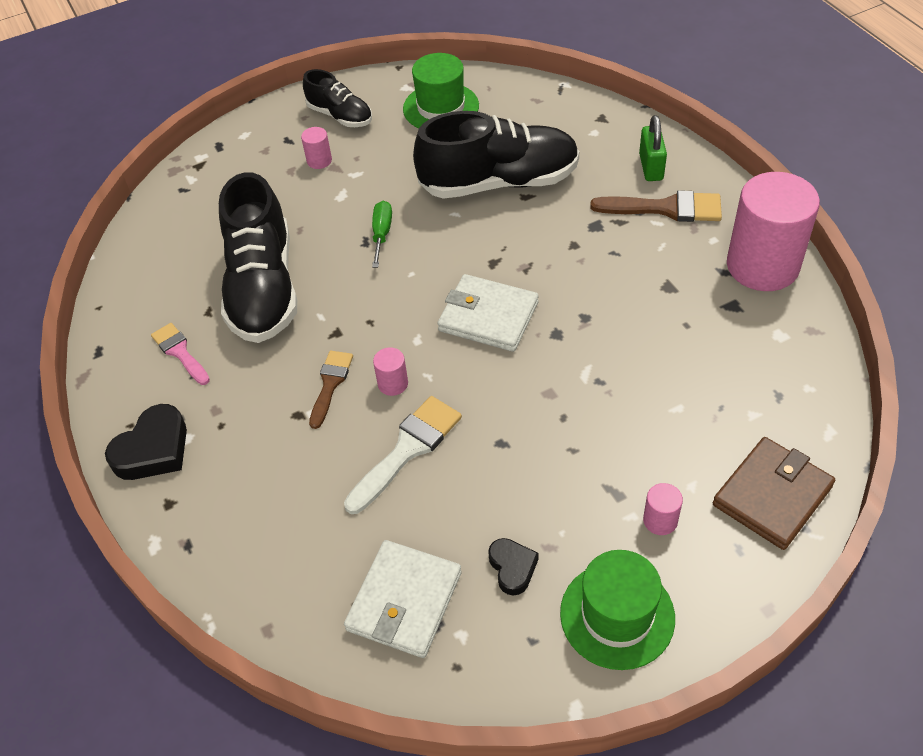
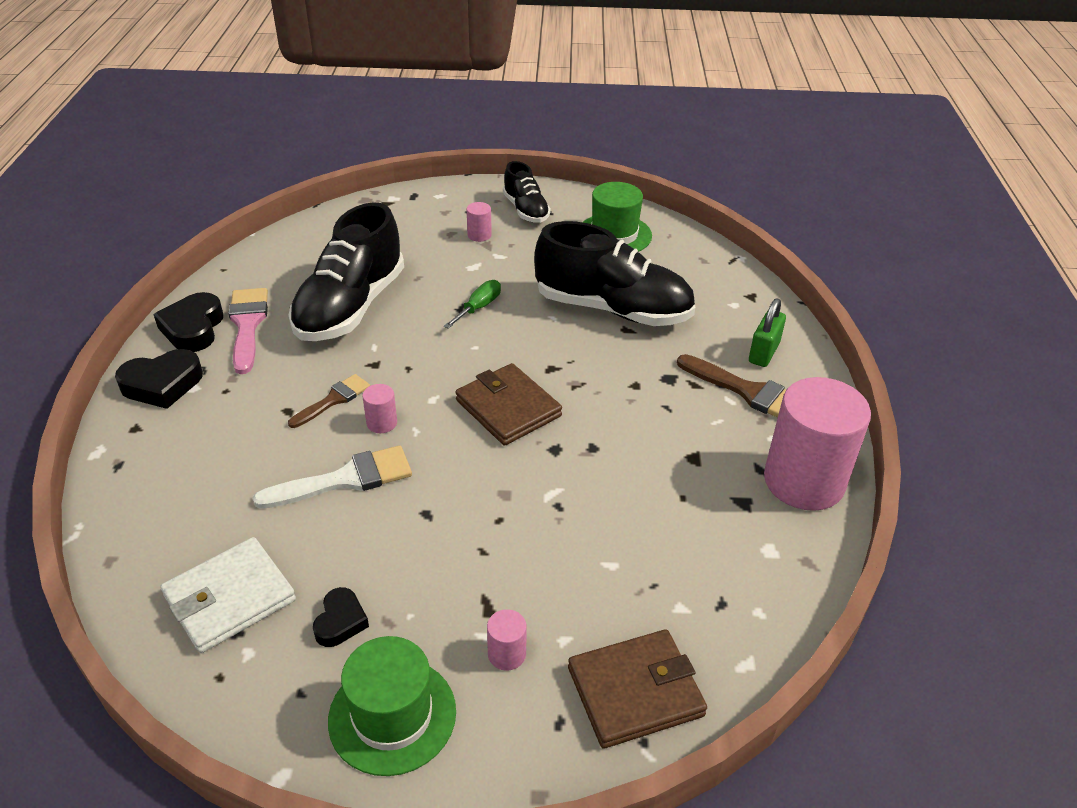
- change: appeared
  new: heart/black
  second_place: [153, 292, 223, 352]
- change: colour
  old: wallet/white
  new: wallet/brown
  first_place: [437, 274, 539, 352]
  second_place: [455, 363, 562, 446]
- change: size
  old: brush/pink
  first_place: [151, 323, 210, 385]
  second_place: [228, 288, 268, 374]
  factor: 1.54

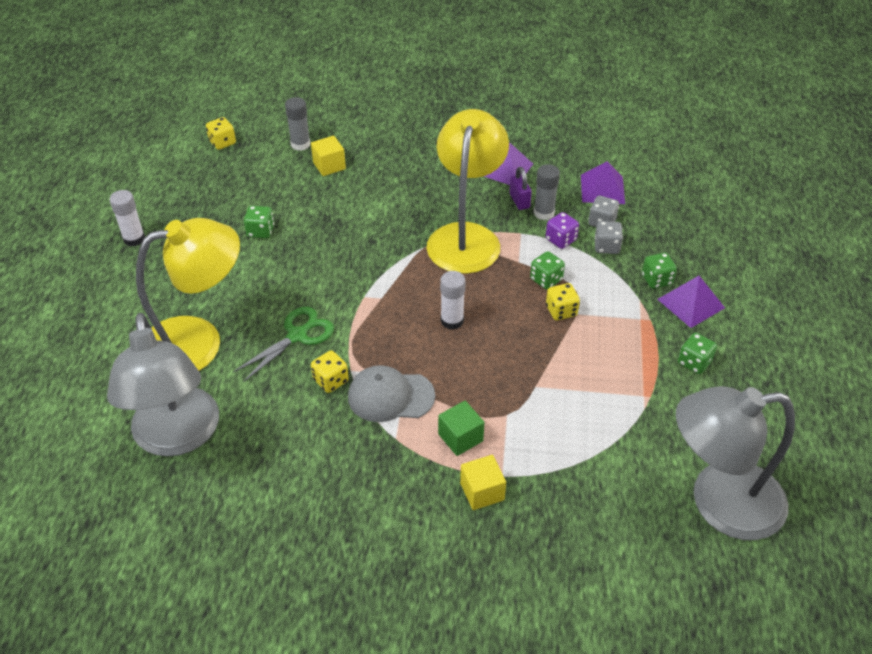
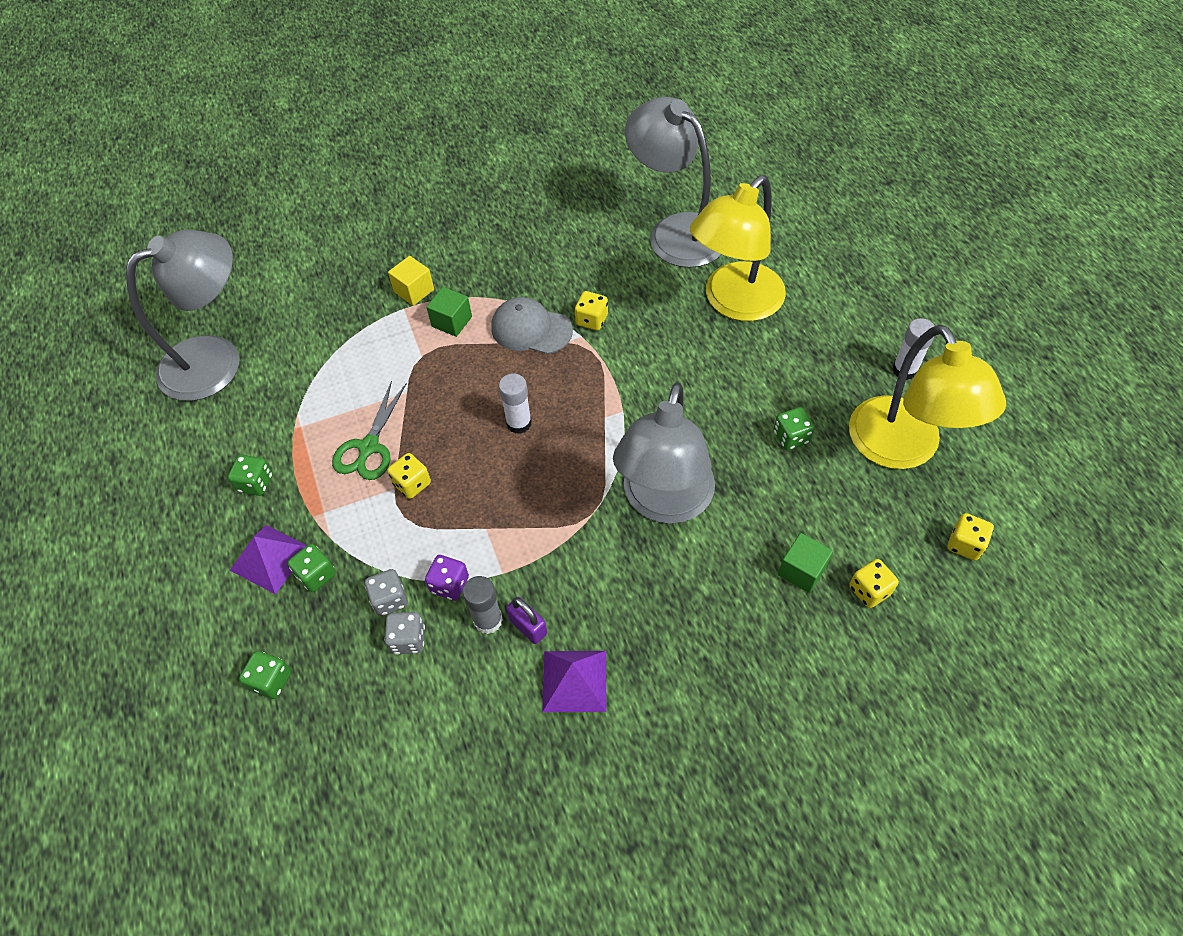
- change: missing
  old: pyramid/purple
  first_place: [581, 161, 625, 204]
- change: appeared
  new: lamp/grey
  second_place: [613, 382, 715, 524]
- change: relocated
  old: scissors/green
  first_place: [233, 307, 334, 382]
  second_place: [332, 381, 407, 480]
- change: relocated
  old: lamp/yellow
  first_place: [427, 109, 509, 274]
  second_place: [849, 325, 1006, 469]
- change: relocated
  old: dice/green
  first_place: [530, 251, 565, 290]
  second_place: [239, 651, 291, 699]
- change: exchanged
  old: glue stick/grey
  new: dice/yellow
  first_place: [285, 97, 310, 151]
  second_place: [849, 559, 899, 608]
- change: colour
  old: cube/yellow
  new: cube/green
  first_place: [311, 136, 346, 176]
  second_place: [778, 533, 833, 593]
- change: spun
  old: cap/grey
  first_place: [348, 365, 435, 422]
  second_place: [491, 297, 573, 354]
  degrees: -135

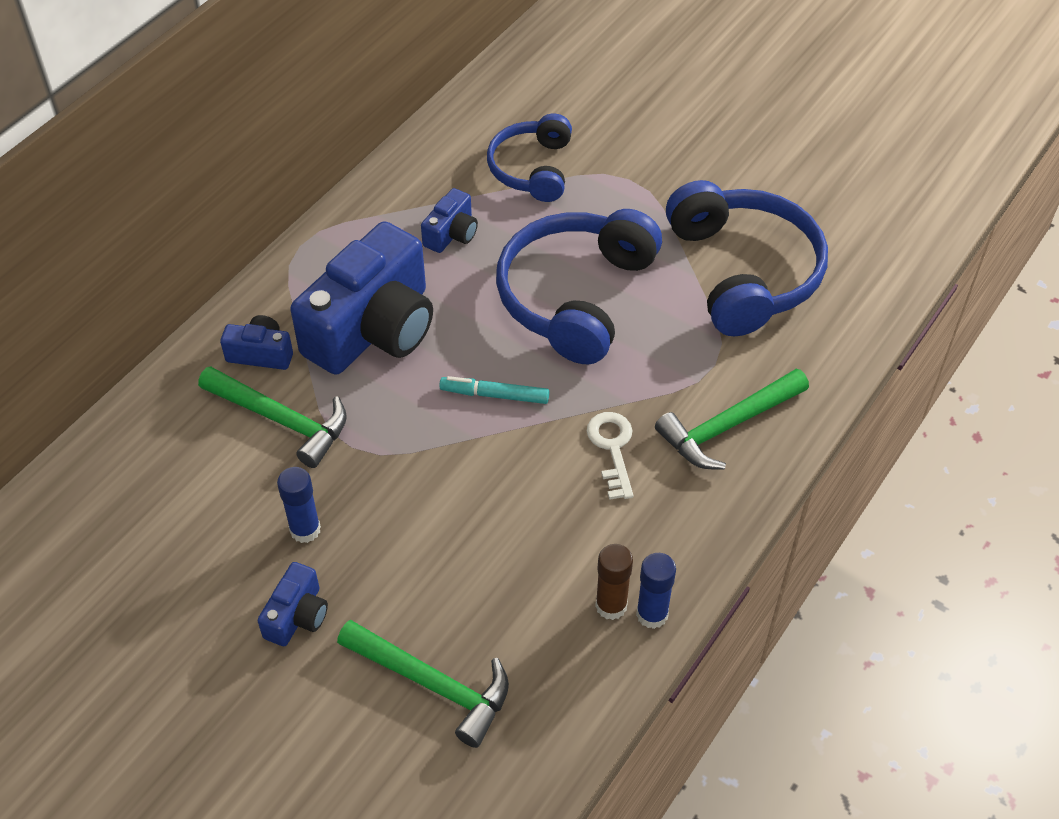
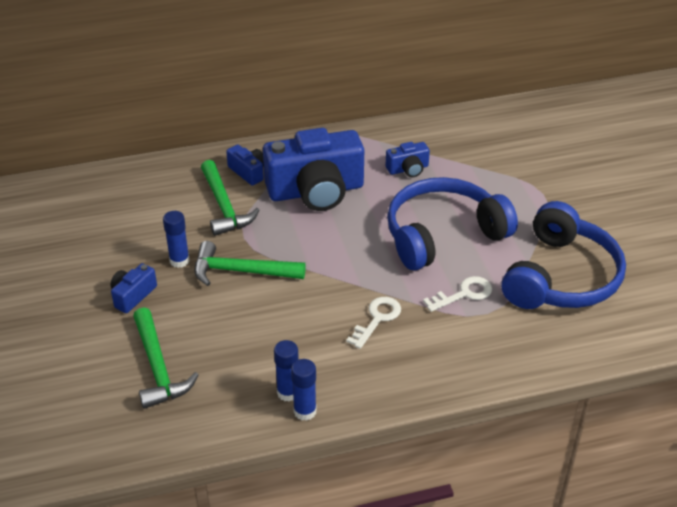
- change: missing
  old: marker/turquoise
  first_place: [439, 376, 549, 404]
- change: missing
  old: headphones/blue
  first_place: [487, 113, 572, 202]
- change: appeared
  new: key/white
  second_place: [423, 276, 492, 312]
- change: relocated
  old: hammer/green
  first_place: [655, 369, 809, 470]
  second_place: [194, 241, 306, 286]
- change: colour
  old: glue stick/brown
  new: glue stick/blue
  first_place: [595, 544, 633, 620]
  second_place: [274, 340, 299, 402]
- change: spun
  old: camera/blue
  first_place: [258, 562, 328, 646]
  second_place: [110, 263, 157, 313]
  degrees: 150

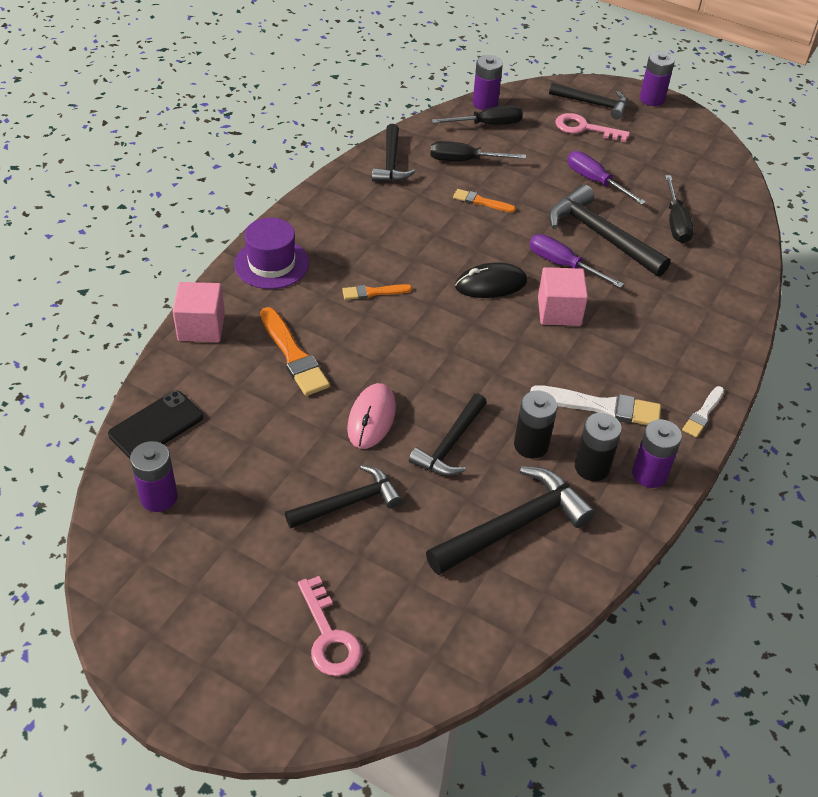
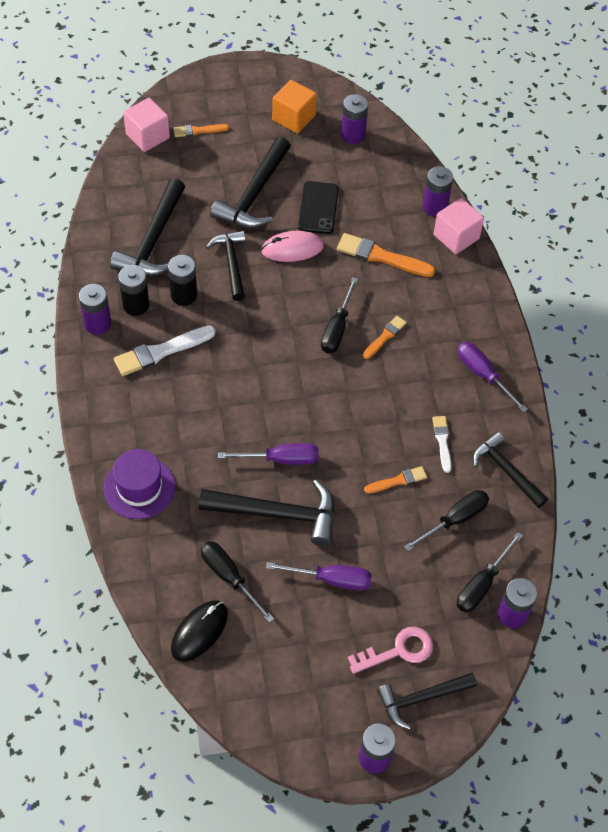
- change: appeared
  new: cube/orange
  second_place: [272, 80, 317, 133]
- change: appeared
  new: screwdriver/black
  second_place: [321, 277, 358, 353]
- change: appeared
  new: battery/purple
  second_place: [423, 166, 453, 216]
- change: appeared
  new: screwdriver/purple
  second_place: [457, 342, 528, 413]
- change: relocated
  old: phone/black
  first_place: [108, 390, 203, 459]
  second_place: [298, 181, 339, 234]
- change: relocated
  old: hat/purple
  first_place: [234, 218, 309, 289]
  second_place: [104, 449, 175, 519]
- change: relocated
  old: mouse/black
  first_place: [455, 262, 527, 298]
  second_place: [171, 601, 228, 661]
- change: relocated
  old: cube/pink
  first_place: [538, 267, 588, 326]
  second_place: [123, 98, 170, 152]
- change: relocated
  old: brush/white
  first_place: [682, 386, 724, 438]
  second_place: [432, 416, 451, 473]
- change: exchanged
  old: key/pink
  new: brush/orange
  first_place: [298, 576, 362, 676]
  second_place: [174, 124, 229, 137]
- change: spun
  old: mouse/pink
  first_place: [347, 383, 396, 449]
  second_place: [261, 231, 324, 262]
  degrees: -75
- change: size
  old: hammer/black
  first_place: [285, 465, 402, 528]
  second_place: [210, 137, 291, 228]
  factor: 1.5

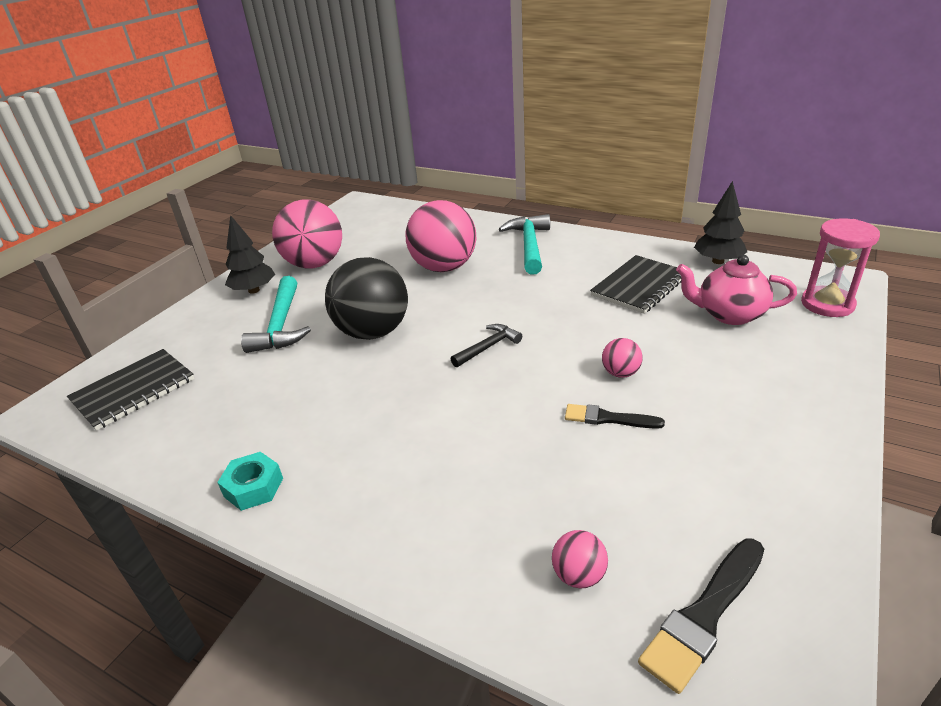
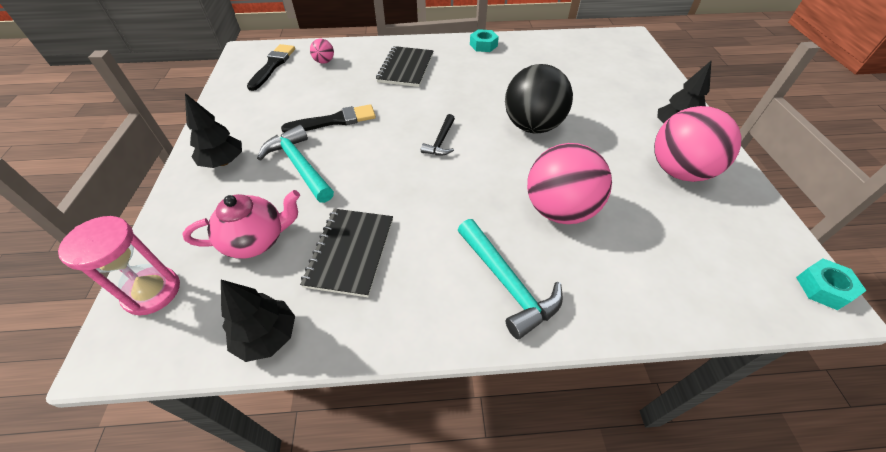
- change: missing
  old: ball/pink
  first_place: [602, 338, 643, 378]
- change: appeared
  new: tree/black
  second_place: [185, 93, 242, 168]
- change: appeared
  new: nut/turquoise
  second_place: [796, 258, 867, 310]
- change: relocated
  old: notebook/black
  first_place: [67, 349, 194, 431]
  second_place: [376, 46, 433, 87]
- change: relocated
  old: hammer/turquoise
  first_place: [241, 276, 311, 353]
  second_place: [257, 125, 334, 203]
- change: size
  old: brush/black
  first_place: [565, 404, 665, 429]
  second_place: [281, 104, 376, 133]
  factor: 1.52

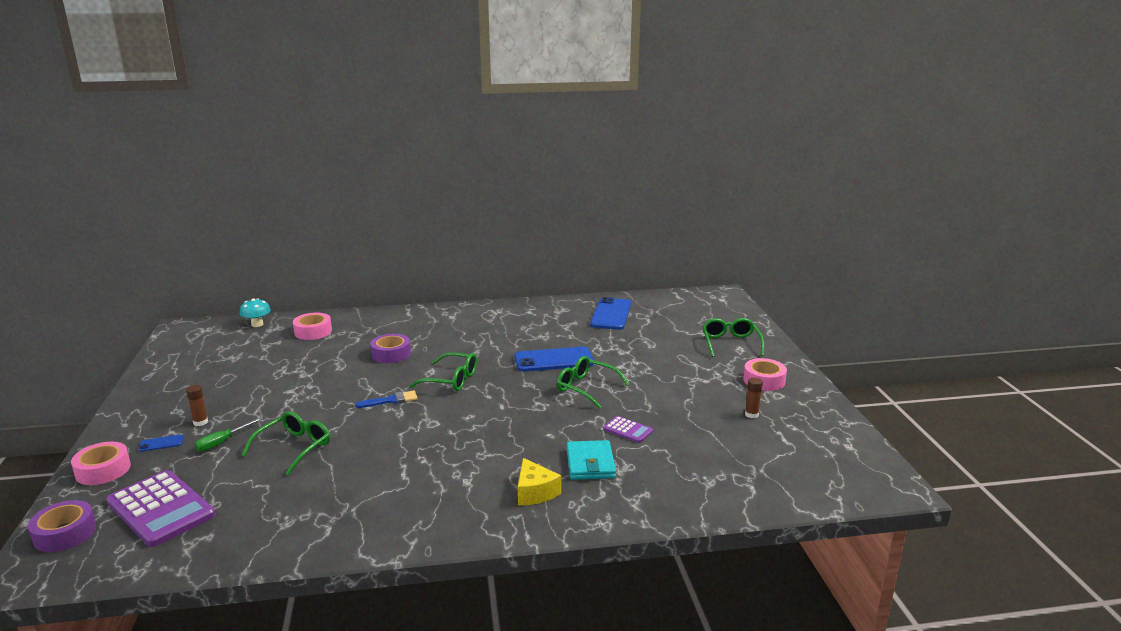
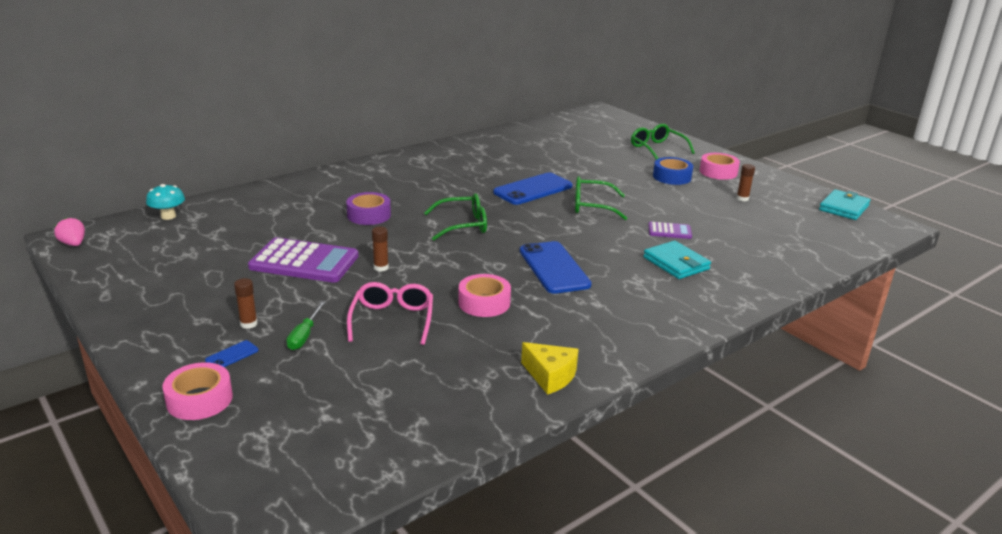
- change: missing
  old: tape/purple
  first_place: [28, 500, 96, 552]
- change: missing
  old: brush/blue
  first_place: [355, 391, 418, 408]
- change: appeared
  new: strawberry/pink
  second_place: [54, 218, 85, 246]
- change: appeared
  new: glue stick/brown
  second_place: [372, 226, 389, 272]
- change: appeared
  new: tape/blue
  second_place: [653, 157, 693, 185]
- change: appeared
  new: wallet/turquoise
  second_place: [819, 189, 871, 220]
- change: relocated
  old: calculator/purple
  first_place: [106, 470, 216, 547]
  second_place: [248, 237, 359, 283]
- change: relocated
  old: tape/pink
  first_place: [293, 313, 332, 340]
  second_place: [459, 274, 511, 317]
- change: relocated
  old: cheese/yellow
  first_place: [518, 458, 561, 505]
  second_place: [521, 342, 579, 395]
- change: relocated
  old: phone/blue
  first_place: [590, 297, 631, 330]
  second_place: [520, 241, 592, 294]
- change: colour
  old: glasses/green
  new: glasses/pink
  first_place: [241, 411, 330, 475]
  second_place: [347, 282, 433, 345]

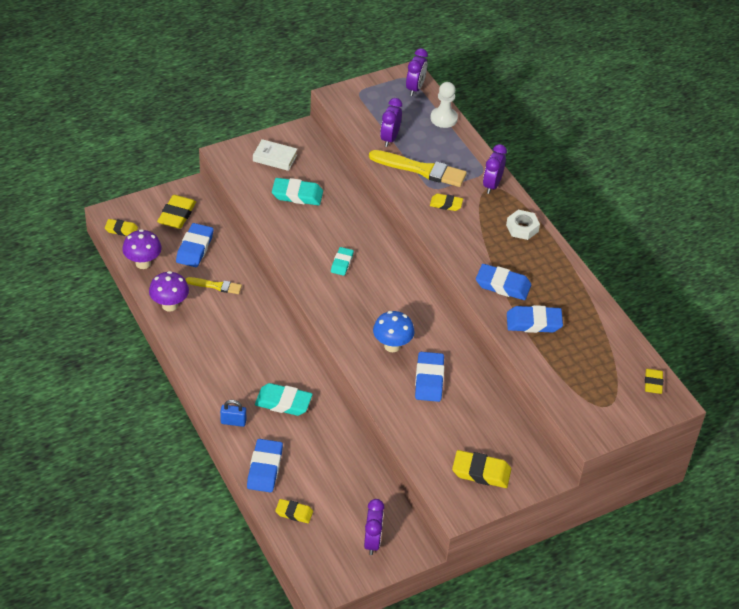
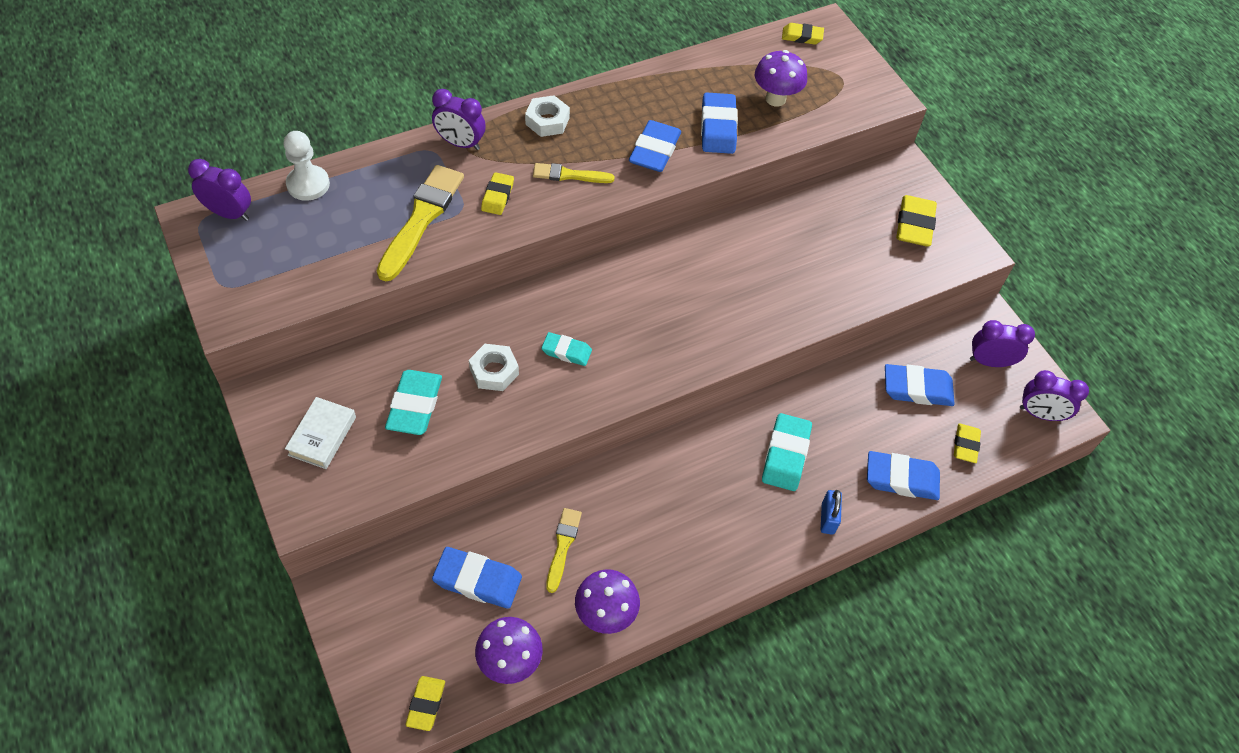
- change: missing
  old: eraser/yellow
  first_place: [157, 195, 196, 229]
- change: missing
  old: mushroom/blue
  first_place: [373, 311, 415, 352]
- change: appeared
  new: nut/white
  second_place: [469, 344, 519, 391]
- change: appeared
  new: brush/yellow
  second_place: [533, 163, 615, 183]
- change: appeared
  new: mushroom/purple
  second_place: [755, 50, 807, 107]
- change: relocated
  old: clock/purple
  first_place: [380, 98, 402, 147]
  second_place: [1020, 370, 1089, 421]
- change: relocated
  old: eraser/blue
  first_place: [415, 352, 444, 402]
  second_place: [885, 364, 955, 406]

